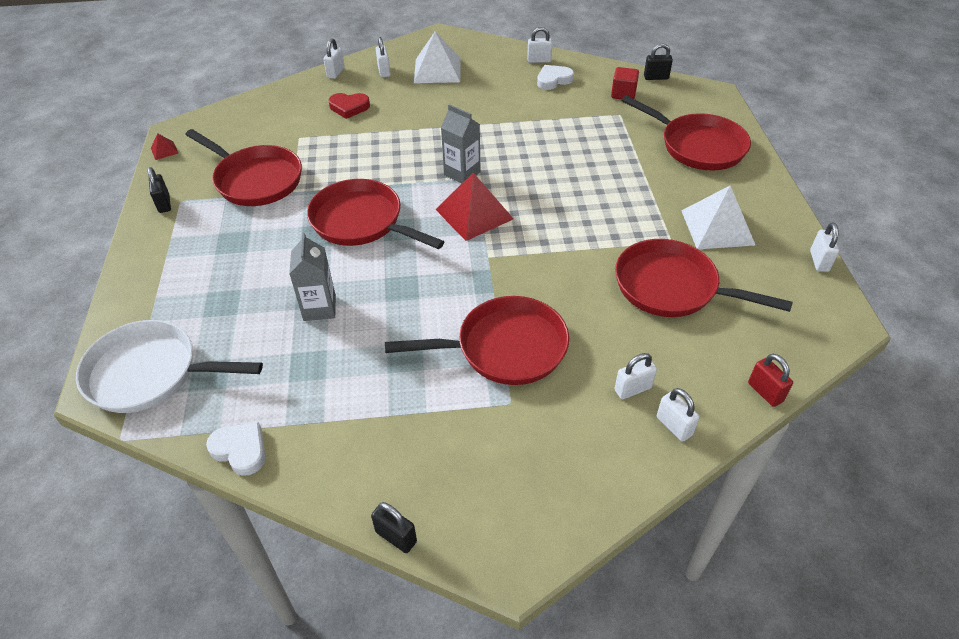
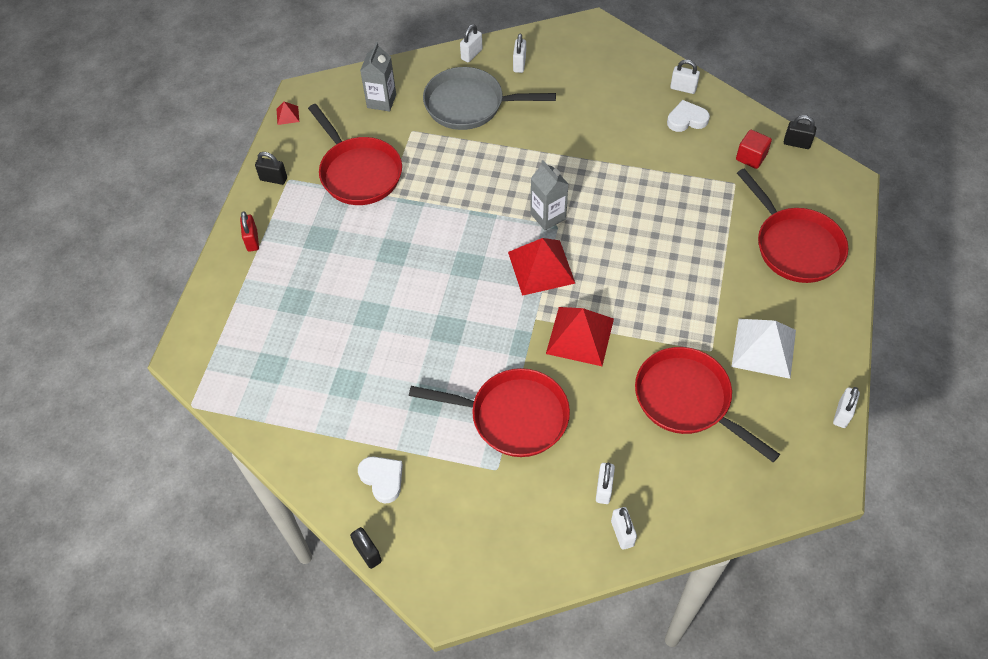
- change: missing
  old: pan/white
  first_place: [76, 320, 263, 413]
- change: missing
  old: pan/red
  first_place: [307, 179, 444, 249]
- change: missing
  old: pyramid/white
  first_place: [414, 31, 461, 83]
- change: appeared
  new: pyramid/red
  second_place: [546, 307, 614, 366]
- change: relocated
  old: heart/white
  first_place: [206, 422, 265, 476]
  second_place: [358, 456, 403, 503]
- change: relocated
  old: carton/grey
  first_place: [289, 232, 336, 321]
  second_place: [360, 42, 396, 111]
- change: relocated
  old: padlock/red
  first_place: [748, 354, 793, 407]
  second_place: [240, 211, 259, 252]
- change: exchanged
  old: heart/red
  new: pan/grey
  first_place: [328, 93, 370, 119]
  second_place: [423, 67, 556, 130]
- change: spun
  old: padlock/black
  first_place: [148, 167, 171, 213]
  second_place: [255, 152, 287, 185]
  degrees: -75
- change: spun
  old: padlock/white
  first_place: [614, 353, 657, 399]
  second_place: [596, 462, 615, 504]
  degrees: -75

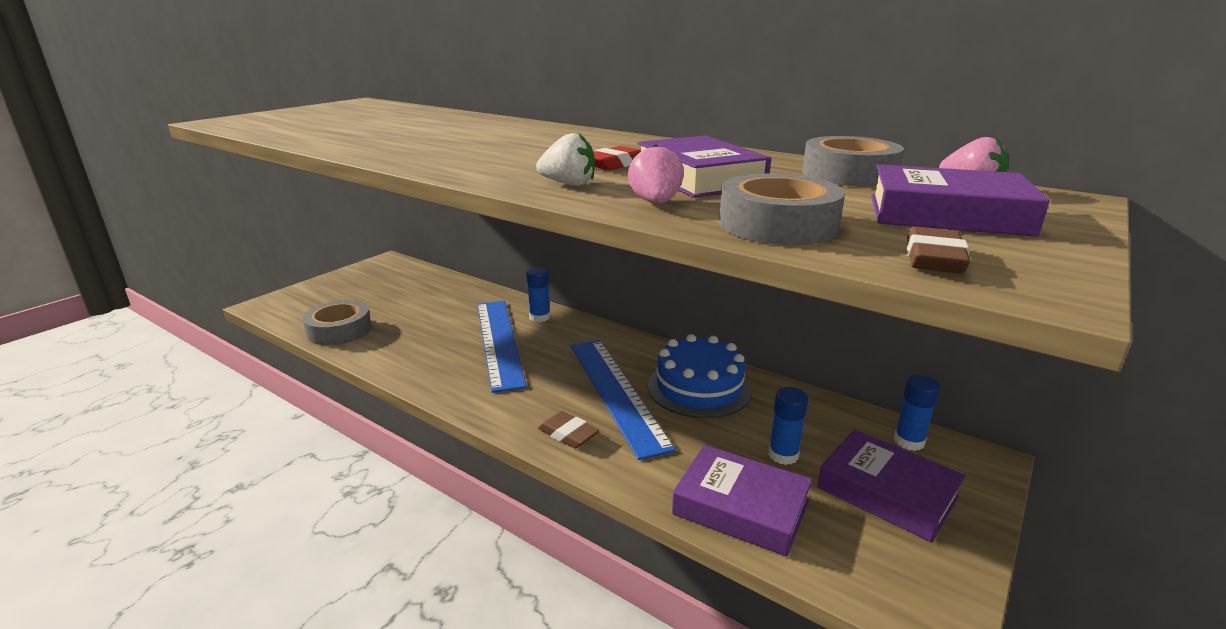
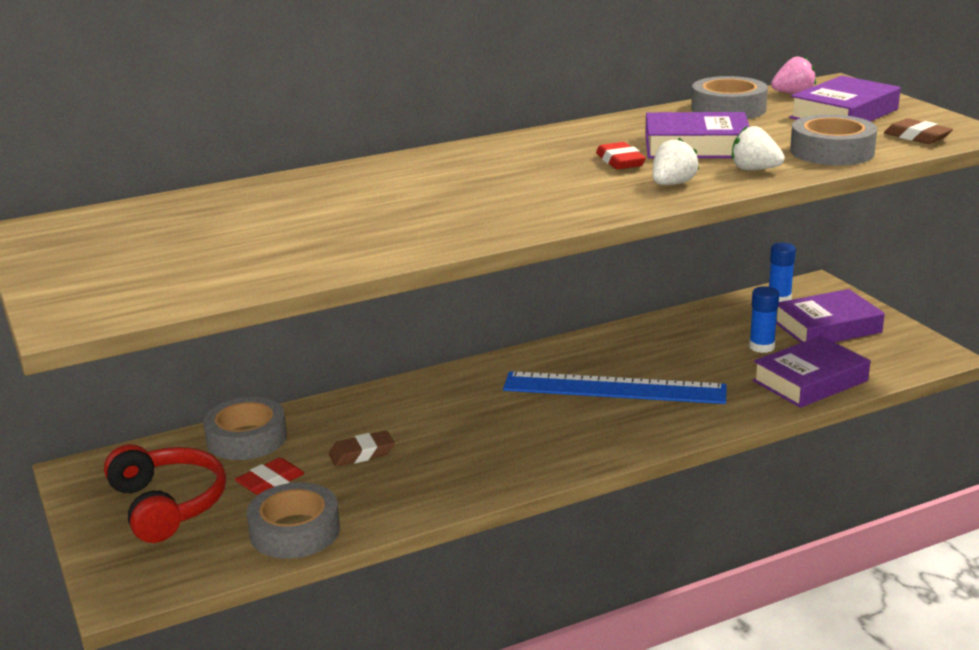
- change: missing
  old: ruler/blue
  first_place: [477, 301, 527, 393]
- change: missing
  old: glue stick/blue
  first_place: [526, 267, 550, 322]
- change: missing
  old: cake/blue
  first_place: [648, 334, 752, 418]
- change: appeared
  new: headphones/red
  second_place: [104, 444, 226, 543]
- change: appeared
  new: tape/grey
  second_place: [203, 397, 287, 460]
- change: appeared
  new: eraser/red
  second_place: [235, 458, 304, 495]
- change: relocated
  old: eraser/brown
  first_place: [538, 411, 599, 448]
  second_place: [329, 431, 395, 467]
- change: colour
  old: strawberry/pink
  new: strawberry/white
  first_place: [628, 144, 684, 204]
  second_place: [732, 126, 785, 170]

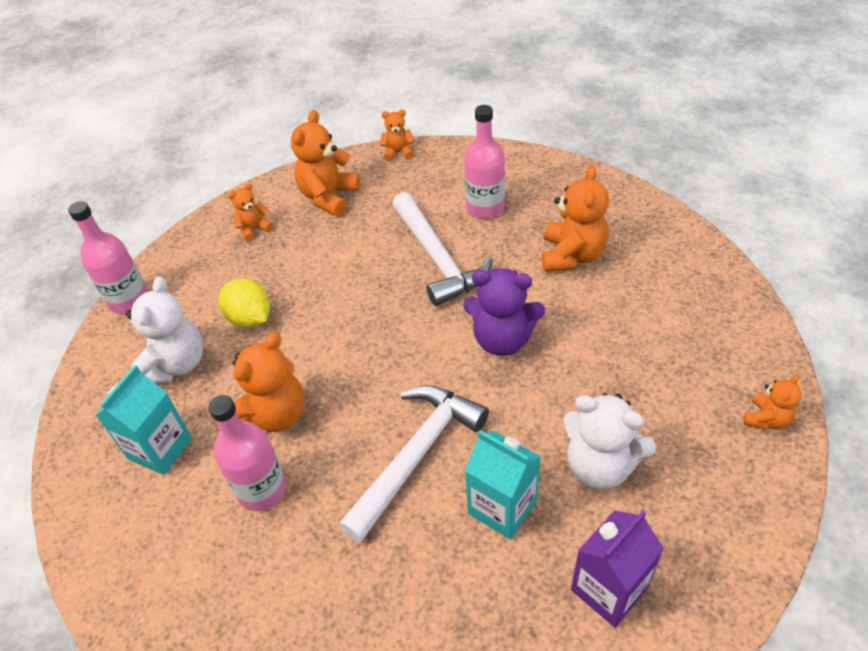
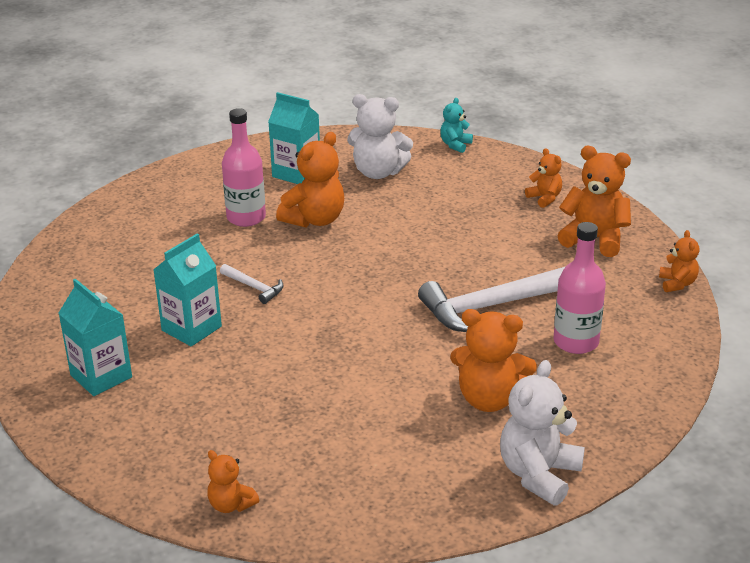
- change: missing
  old: lemon/yellow
  first_place: [219, 278, 270, 328]
- change: missing
  old: teddy bear/purple
  first_place: [463, 268, 545, 356]
- change: relocated
  old: teddy bear/white
  first_place: [563, 393, 656, 489]
  second_place: [500, 360, 585, 506]
- change: exchanged
  old: bottle/pink
  new: teddy bear/turquoise
  first_place: [68, 201, 148, 314]
  second_place: [440, 98, 473, 153]
- change: colour
  old: carton/purple
  new: carton/turquoise
  first_place: [571, 510, 664, 627]
  second_place: [58, 279, 132, 396]
- change: spun
  old: teddy bear/orange
  first_place: [232, 332, 304, 432]
  second_place: [276, 132, 344, 228]
  degrees: -90
- change: size
  old: hammer/white
  first_place: [338, 385, 489, 543]
  second_place: [220, 264, 284, 304]
  factor: 0.47

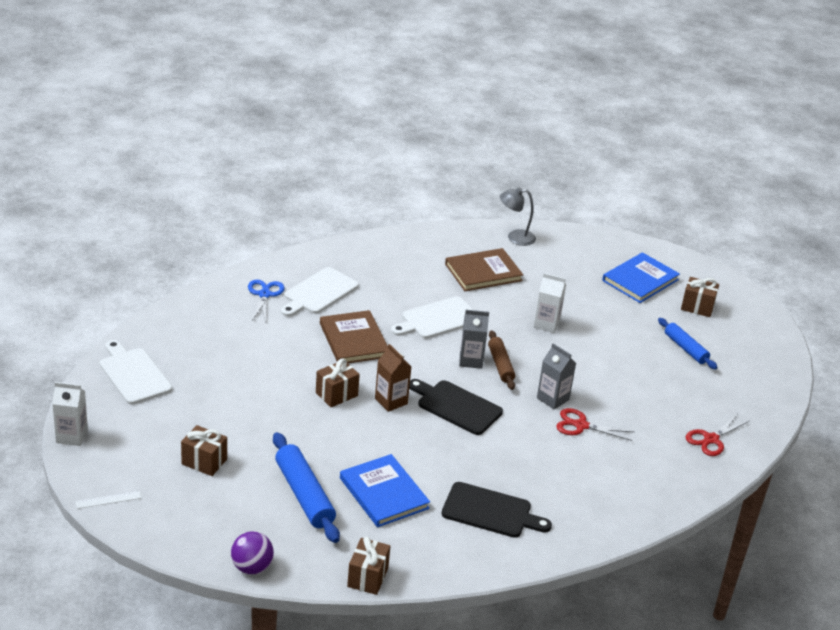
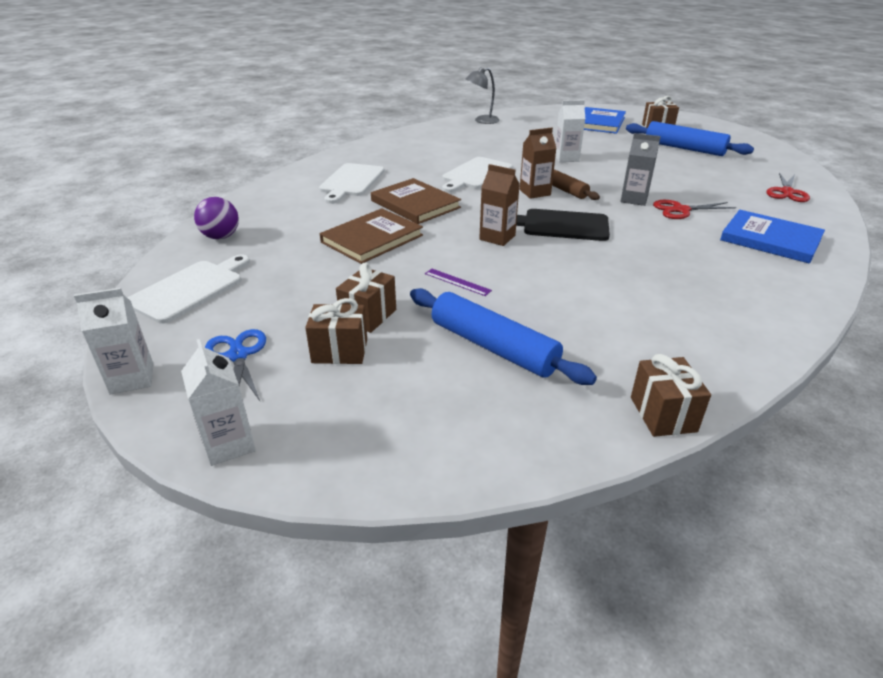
- change: missing
  old: cutting board/black
  first_place: [442, 482, 552, 538]
- change: appeared
  new: ruler/purple
  second_place: [425, 269, 492, 296]
- change: relocated
  old: ball/purple
  first_place: [231, 531, 274, 574]
  second_place: [194, 197, 239, 239]
- change: relocated
  old: scissors/blue
  first_place: [248, 280, 285, 322]
  second_place: [205, 329, 266, 401]
- change: relocated
  old: gift/brown
  first_place: [316, 358, 360, 407]
  second_place: [336, 262, 396, 333]
- change: relocated
  old: book/blue
  first_place: [340, 454, 430, 527]
  second_place: [720, 210, 825, 264]
- change: relocated
  old: book/brown
  first_place: [445, 248, 523, 291]
  second_place: [320, 208, 423, 264]
- change: exchanged
  old: ruler/white
  new: carton/white
  first_place: [75, 491, 141, 509]
  second_place: [181, 339, 256, 466]
- change: colour
  old: carton/grey
  new: carton/brown
  first_place: [459, 310, 489, 369]
  second_place: [520, 128, 556, 199]
- change: spun
  old: cutting board/white
  first_place: [100, 340, 172, 405]
  second_place: [128, 254, 250, 324]
  degrees: 90
- change: size
  old: rolling pin/blue
  first_place: [658, 318, 718, 370]
  second_place: [626, 121, 754, 156]
  factor: 1.57

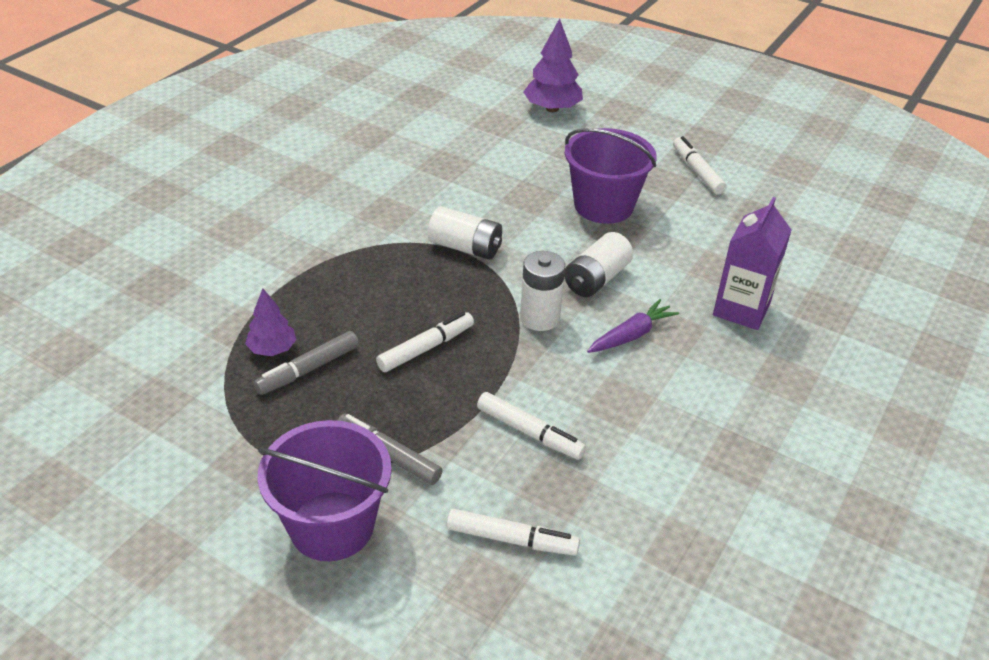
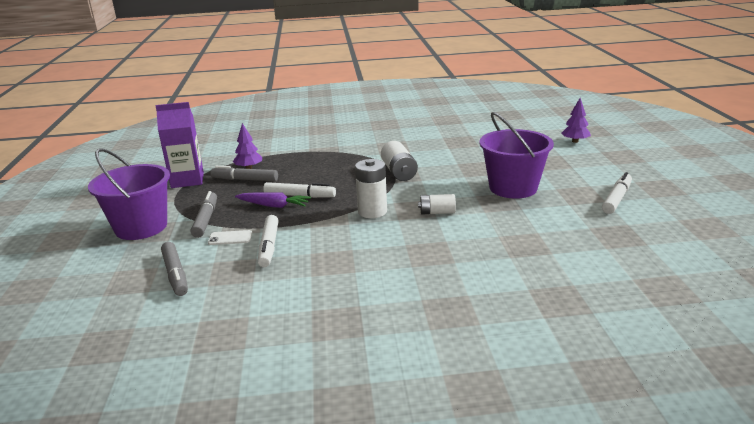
- change: appeared
  new: phone/white
  second_place: [208, 230, 252, 245]
- change: relocated
  old: carrot/purple
  first_place: [587, 299, 679, 353]
  second_place: [235, 192, 311, 208]
- change: relocated
  old: carton/purple
  first_place: [713, 197, 791, 330]
  second_place: [155, 102, 204, 188]
- change: colour
  old: marker/white
  new: marker/grey
  first_place: [446, 509, 580, 556]
  second_place: [161, 242, 188, 296]
- change: size
  old: tree/purple
  first_place: [523, 18, 583, 112]
  second_place: [562, 98, 591, 143]
  factor: 0.62
- change: size
  old: battery/white
  first_place: [564, 232, 633, 297]
  second_place: [418, 194, 456, 214]
  factor: 0.65

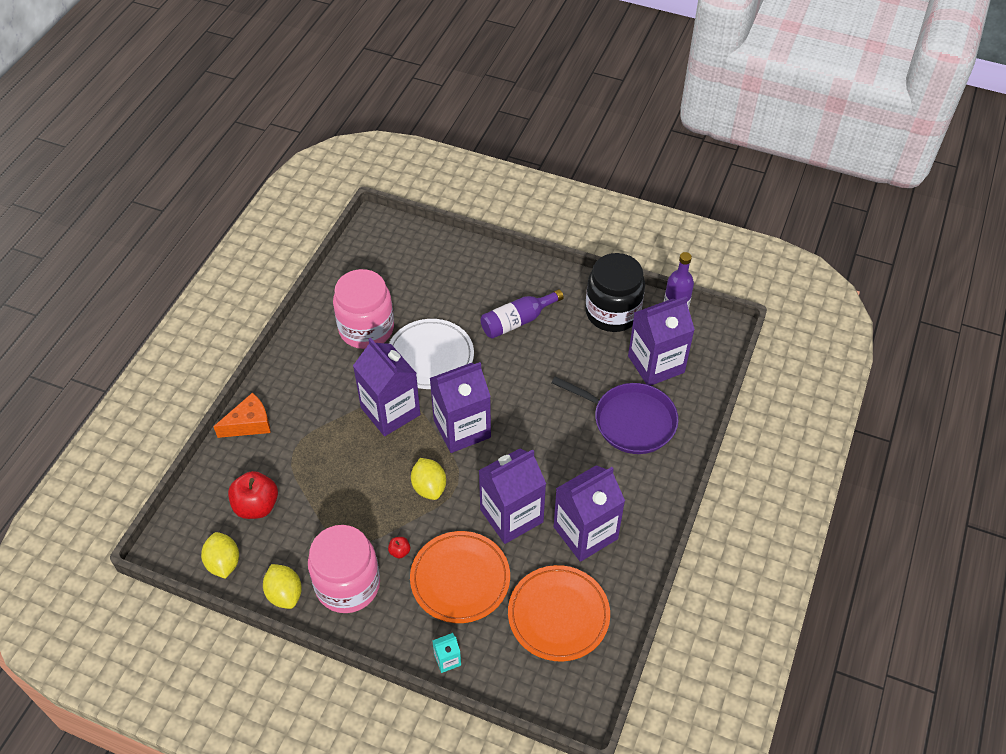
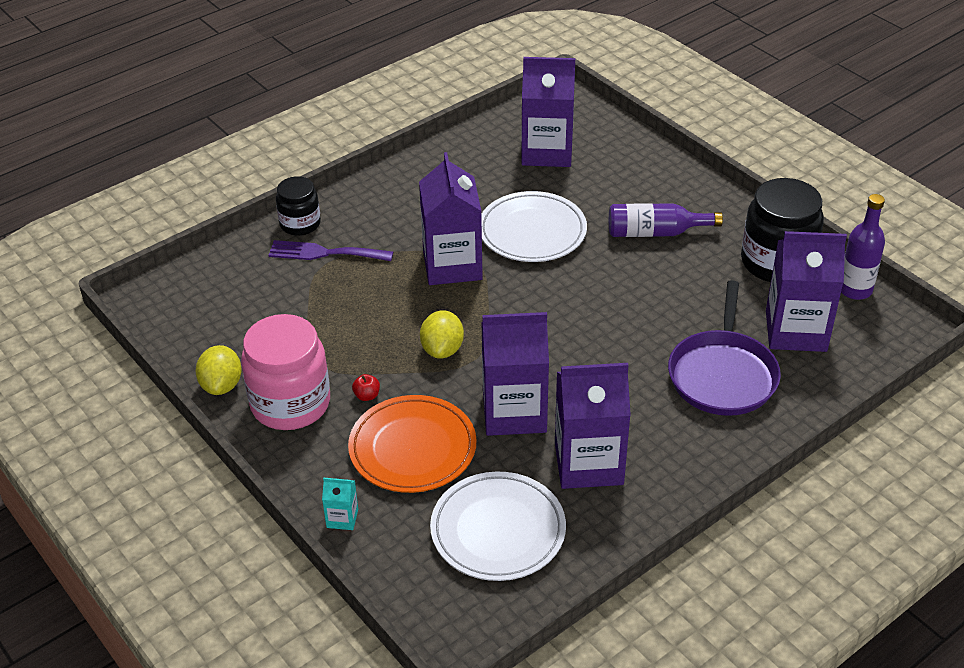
- change: missing
  old: lemon/yellow
  first_place: [201, 532, 239, 579]
- change: missing
  old: apple/red
  first_place: [228, 471, 278, 519]
- change: missing
  old: jar/pink
  first_place: [333, 269, 394, 349]
- change: appeared
  new: fork/purple
  second_place: [268, 240, 393, 261]
- change: relocated
  old: carton/purple
  first_place: [430, 362, 491, 453]
  second_place: [521, 57, 575, 167]
- change: exchanged
  old: cheese/orange
  new: jar/black
  first_place: [213, 393, 271, 438]
  second_place: [276, 176, 321, 236]
- change: colour
  old: plate/orange
  new: plate/white
  first_place: [508, 565, 610, 661]
  second_place: [430, 471, 566, 581]
- change: spun
  old: pan/purple
  first_place: [551, 376, 678, 454]
  second_place: [668, 280, 781, 416]
  degrees: 45

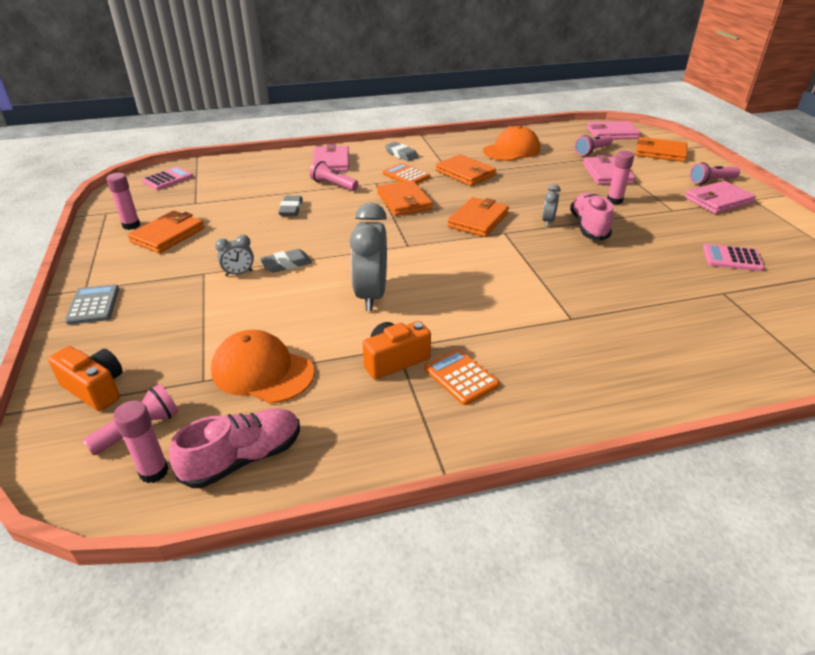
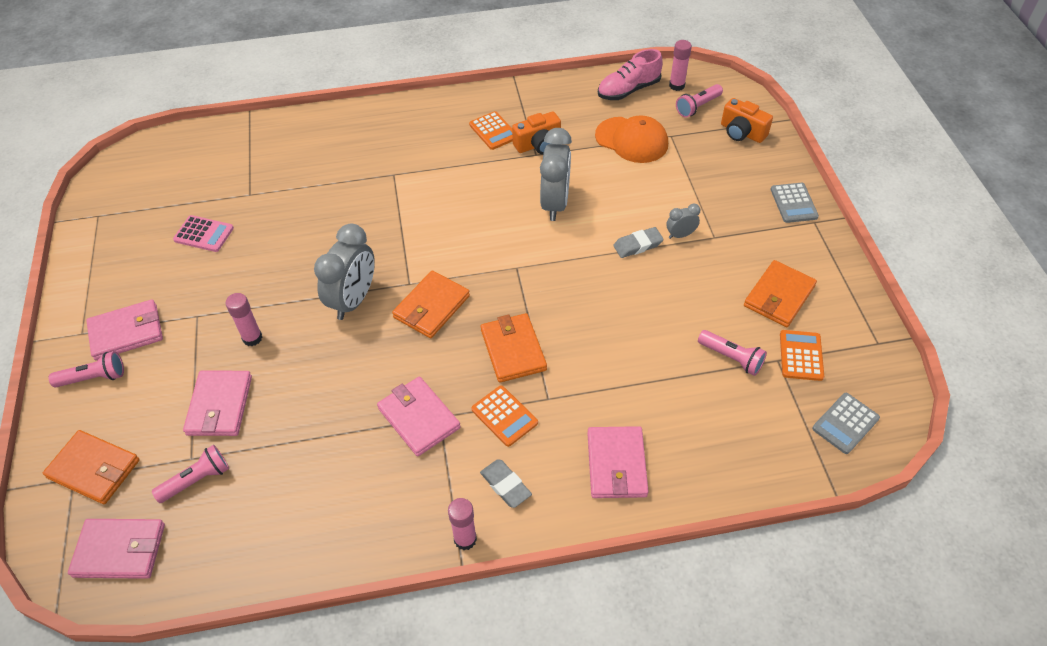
- change: missing
  old: eraser/grey
  first_place: [278, 196, 303, 216]
- change: missing
  old: cap/orange
  first_place: [483, 126, 540, 161]
- change: missing
  old: shoe/pink
  first_place: [570, 193, 613, 241]
- change: appeared
  new: calculator/orange
  second_place: [780, 330, 824, 381]
- change: relocated
  old: glue stick/pink
  first_place: [106, 173, 140, 230]
  second_place: [448, 498, 477, 550]
- change: relocated
  old: flashlight/pink
  first_place: [310, 160, 358, 191]
  second_place: [698, 330, 767, 376]
- change: colour
  old: calculator/pink
  new: calculator/grey
  first_place: [142, 166, 193, 190]
  second_place: [812, 393, 880, 454]
- change: colour
  old: wallet/orange
  new: wallet/pink
  first_place: [436, 154, 496, 186]
  second_place: [377, 377, 461, 456]
- change: size
  old: clock/grey
  first_place: [542, 184, 560, 227]
  second_place: [314, 224, 375, 320]
  factor: 2.07

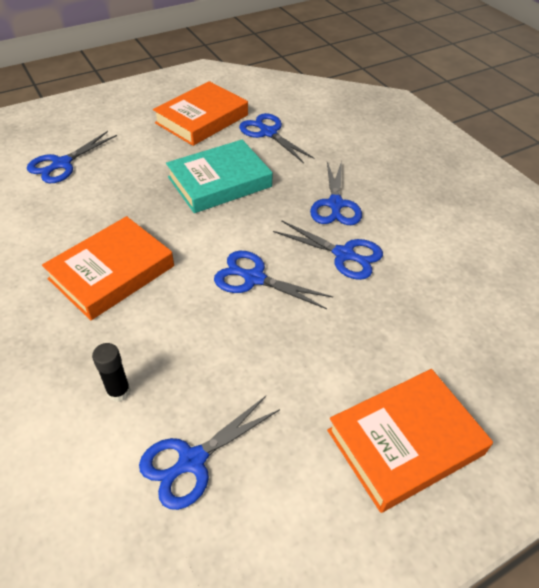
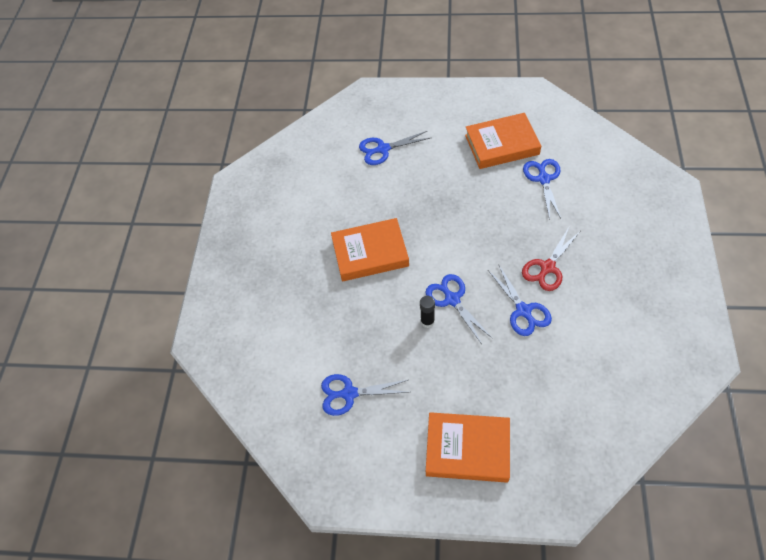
- change: missing
  old: book/turquoise
  first_place: [166, 140, 273, 213]
- change: relocated
  old: glue stick/black
  first_place: [92, 343, 131, 402]
  second_place: [420, 296, 435, 328]
- change: colour
  old: scissors/blue
  new: scissors/red
  first_place: [310, 161, 362, 225]
  second_place: [522, 227, 579, 291]

